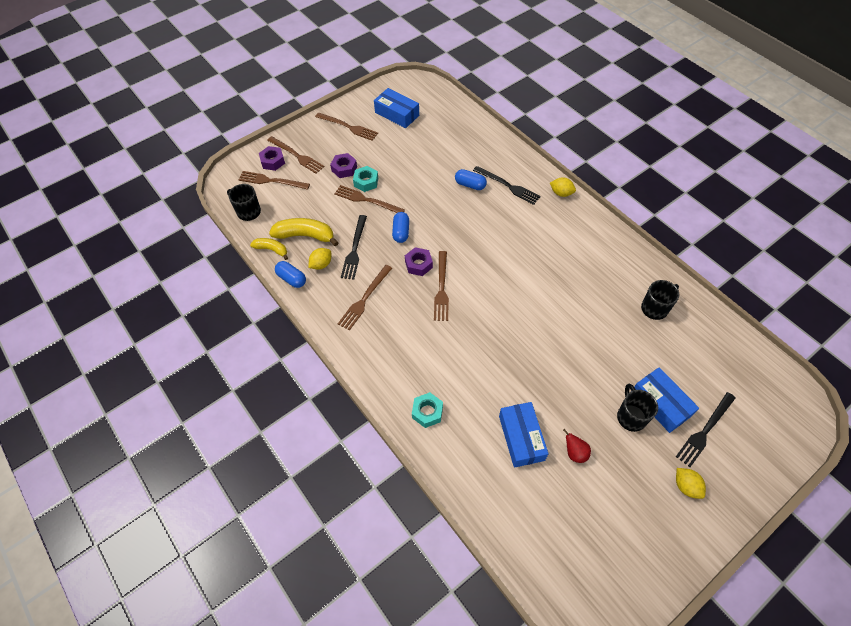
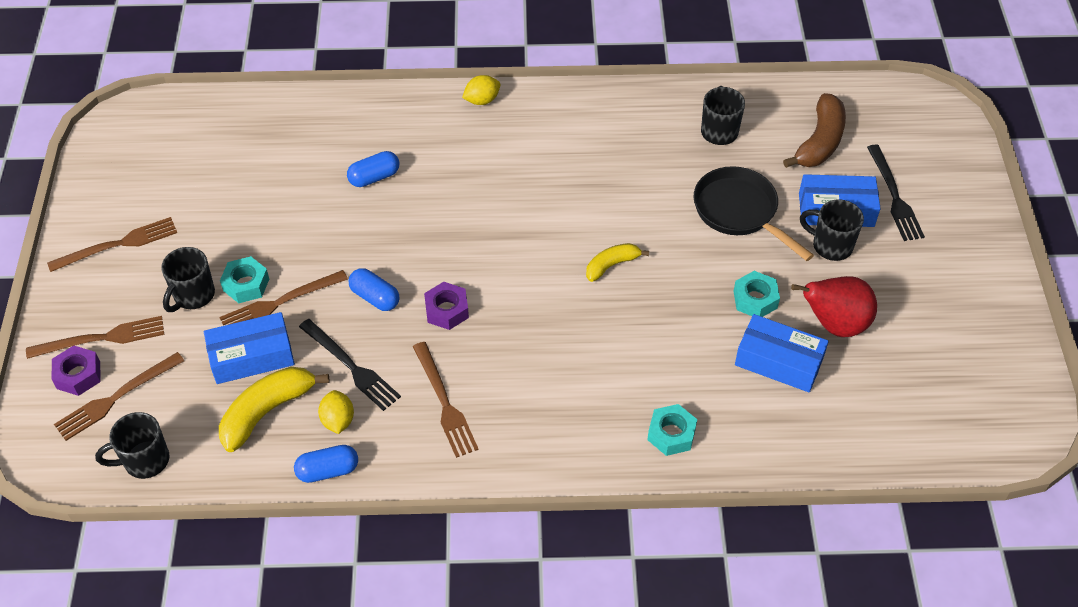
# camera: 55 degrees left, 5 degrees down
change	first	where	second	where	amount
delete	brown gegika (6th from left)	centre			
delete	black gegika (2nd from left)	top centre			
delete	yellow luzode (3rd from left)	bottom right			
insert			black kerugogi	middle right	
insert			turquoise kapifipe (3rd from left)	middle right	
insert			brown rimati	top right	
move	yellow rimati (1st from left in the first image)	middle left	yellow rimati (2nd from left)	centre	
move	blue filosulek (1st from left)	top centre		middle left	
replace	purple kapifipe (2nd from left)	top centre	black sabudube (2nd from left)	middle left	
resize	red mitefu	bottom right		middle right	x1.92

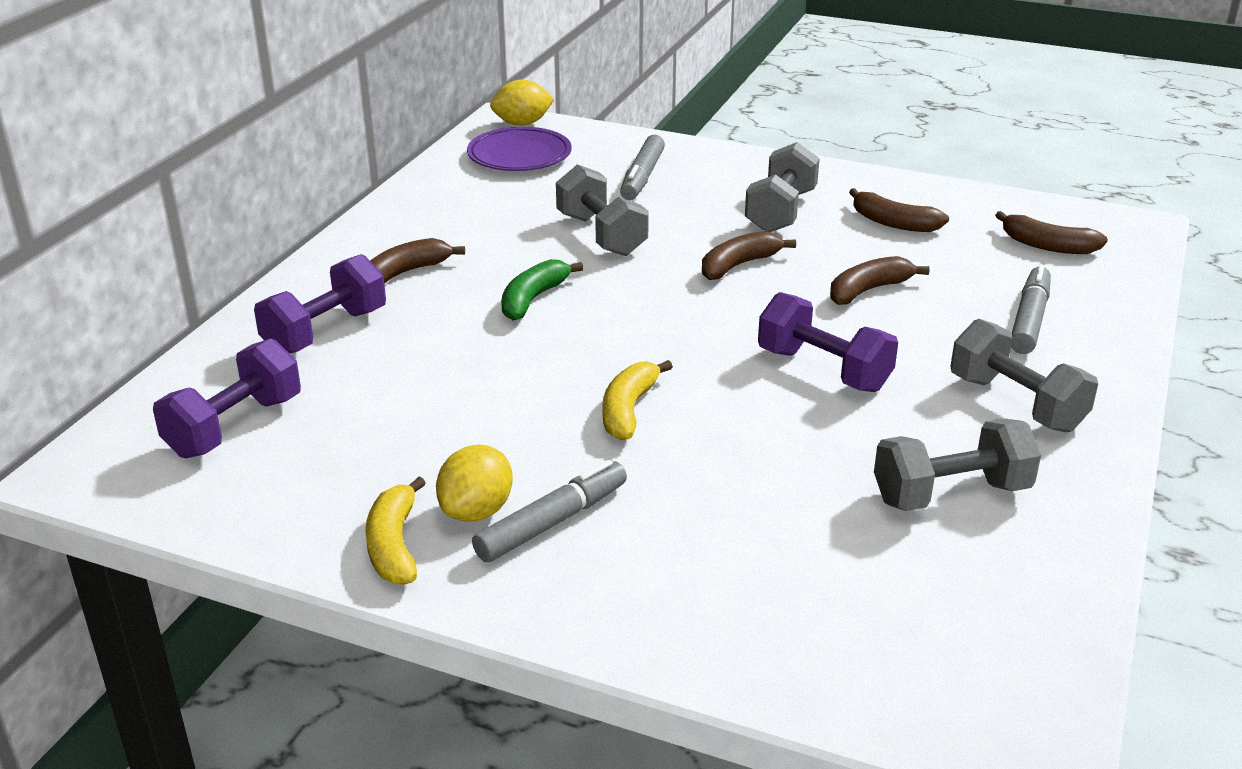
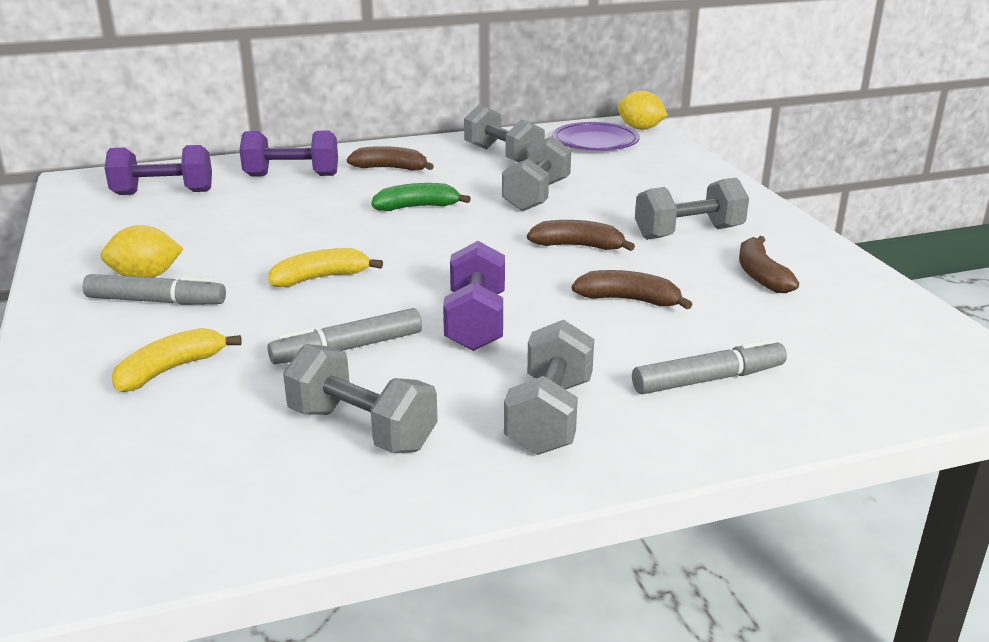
# camera: 50 degrees right, 5 degrees down
change	first	where	second	where	amount
delete	brown rimati (5th from left)	top right			
insert			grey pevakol (2nd from left)	top centre	
move	yellow rimati (1st from left)	bottom left		middle left	
move	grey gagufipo (2nd from left)	top centre		centre	

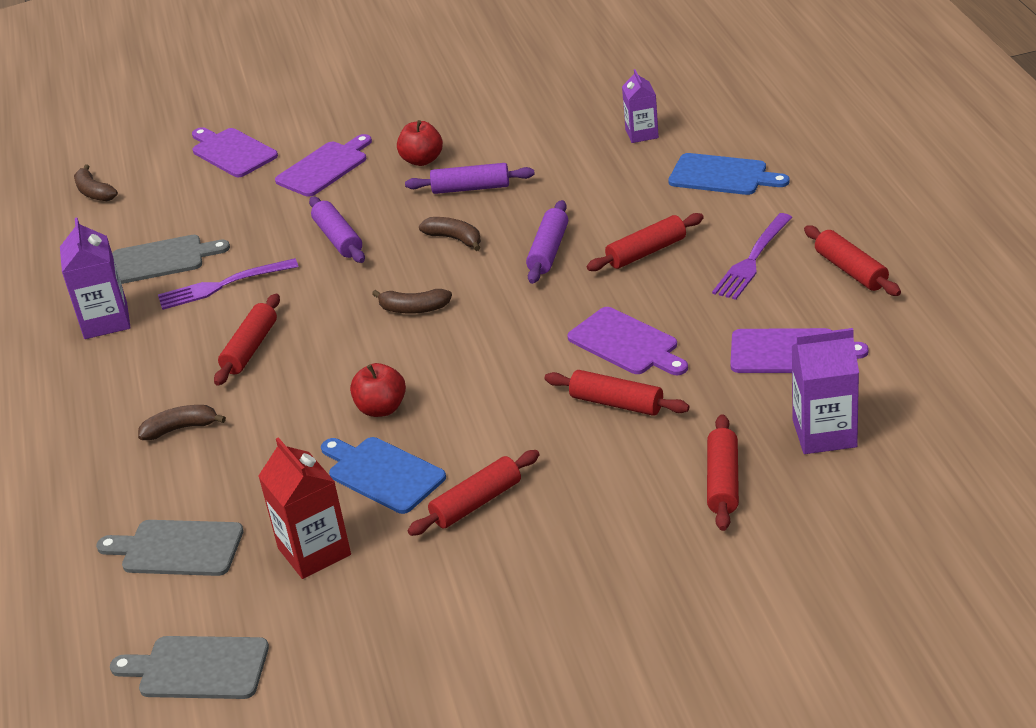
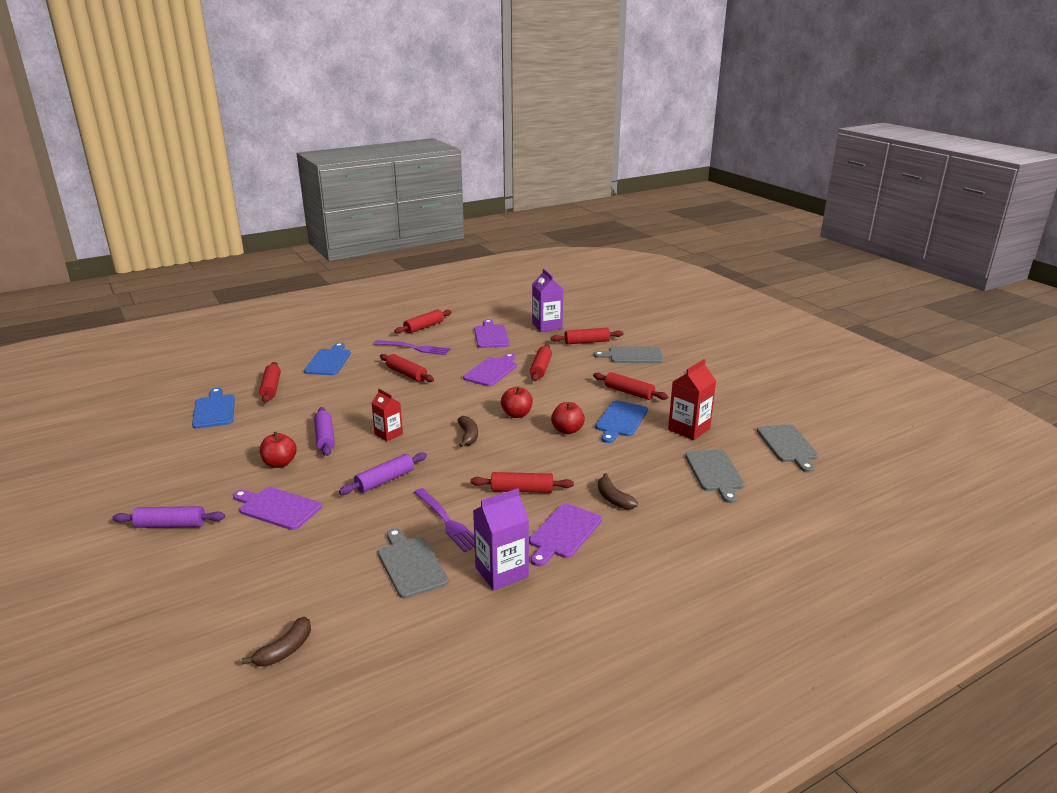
# camera: 110 degrees left, 10 degrees down
change	first	where	second	where	amount
insert			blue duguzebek (1st from left)	middle left	
insert			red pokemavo (2nd from left)	centre	
insert			grey duguzebek (2nd from left)	centre	
move	purple duguzebek (1st from left in the first image)	top left	purple duguzebek (4th from left)	bottom centre	
move	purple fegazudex (3rd from left in the first image)	top centre	purple fegazudex (1st from left)	middle left	
replace	brown rimati (4th from left)	top centre	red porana (1st from left)	centre	
replace	purple porana (2nd from left)	top centre	red fegazudex (1st from left)	middle left	

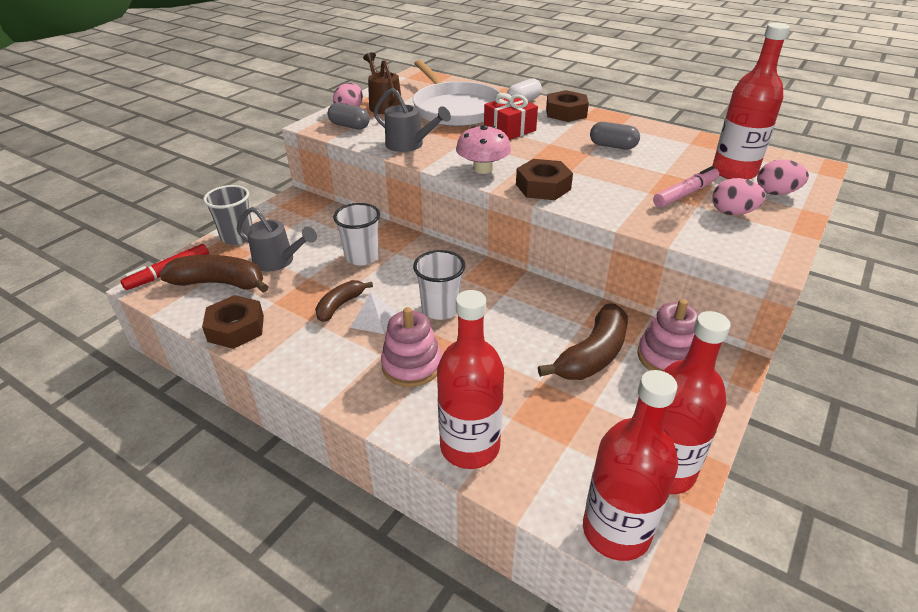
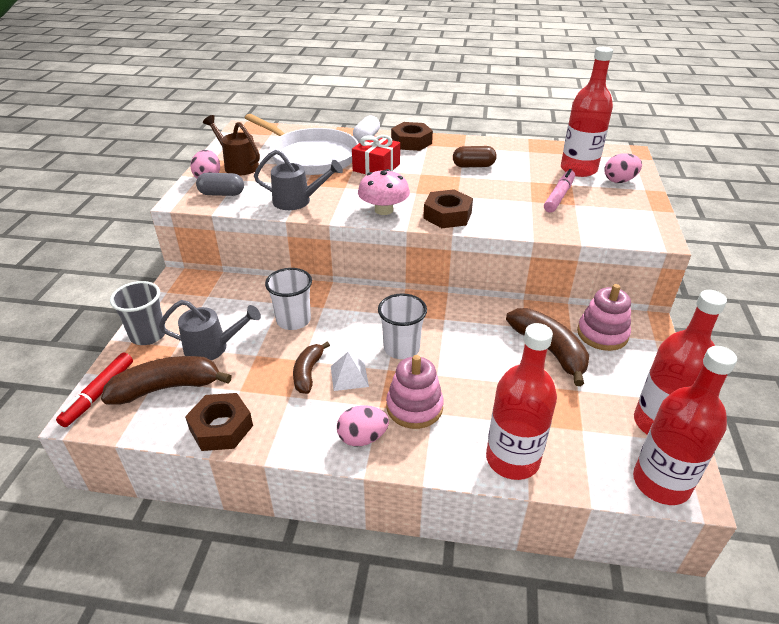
# camera: 25 degrees left, 0 degrees up
change	first	where	second	where	amount
move	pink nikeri (2nd from left)	top right		bottom centre	
recolor	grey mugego (2nd from left)	top right	brown mugego	top centre	
rotate	brown rimati (3rd from left)	centre		middle right	45 degrees counterclockwise

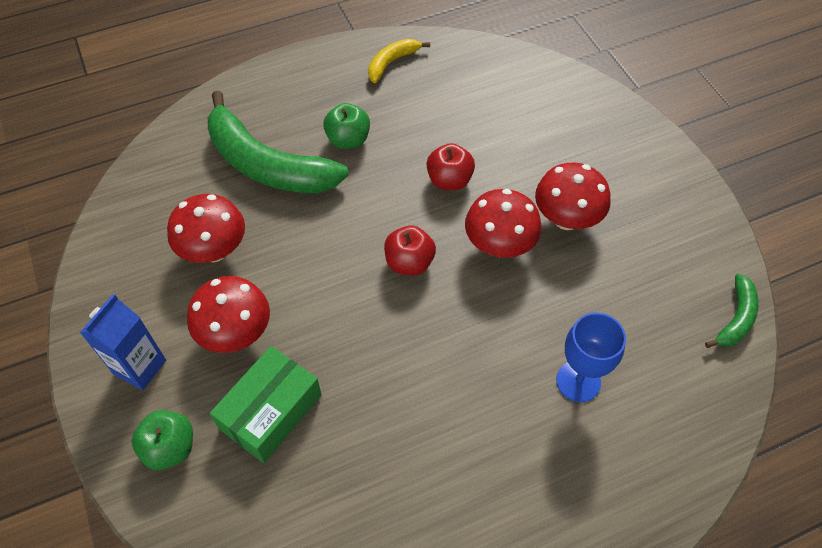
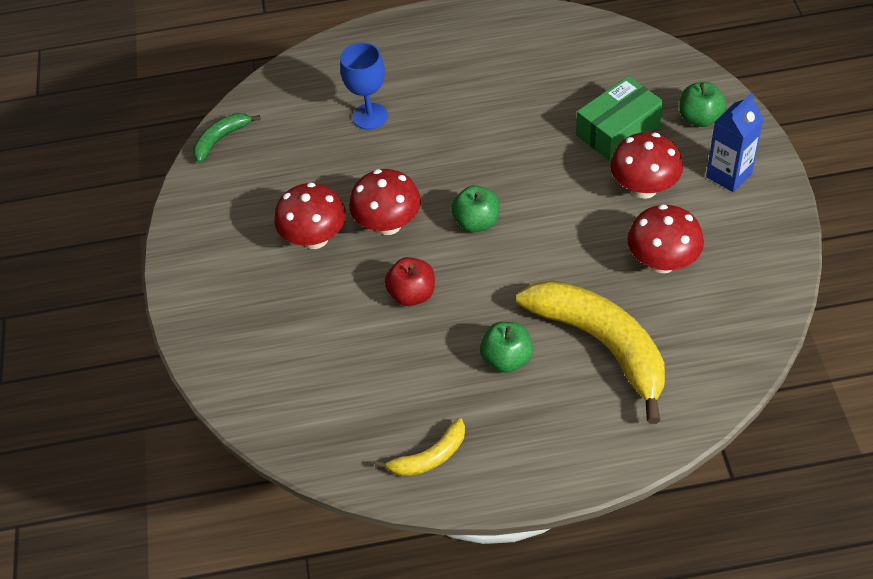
# camera: 160 degrees left, 5 degrees down
change	first	where	second	where	amount
recolor	green rimati (1st from left)	top centre	yellow rimati (2nd from left)	middle right	
recolor	red pokemavo (1st from left)	centre	green pokemavo (1st from left)	centre	

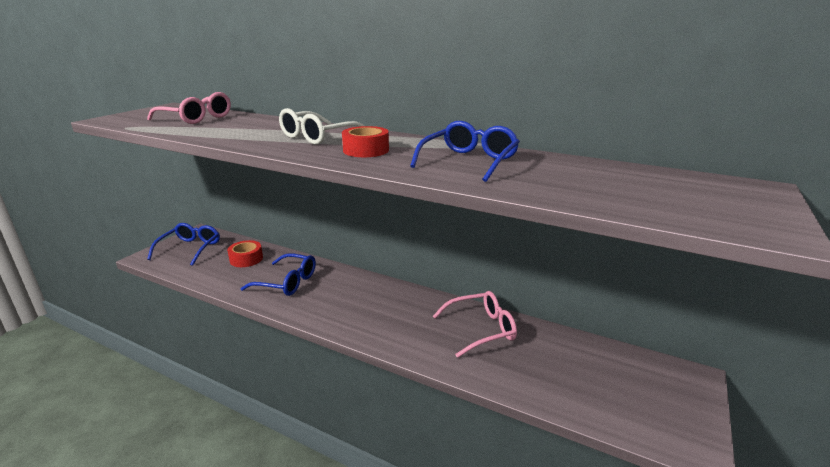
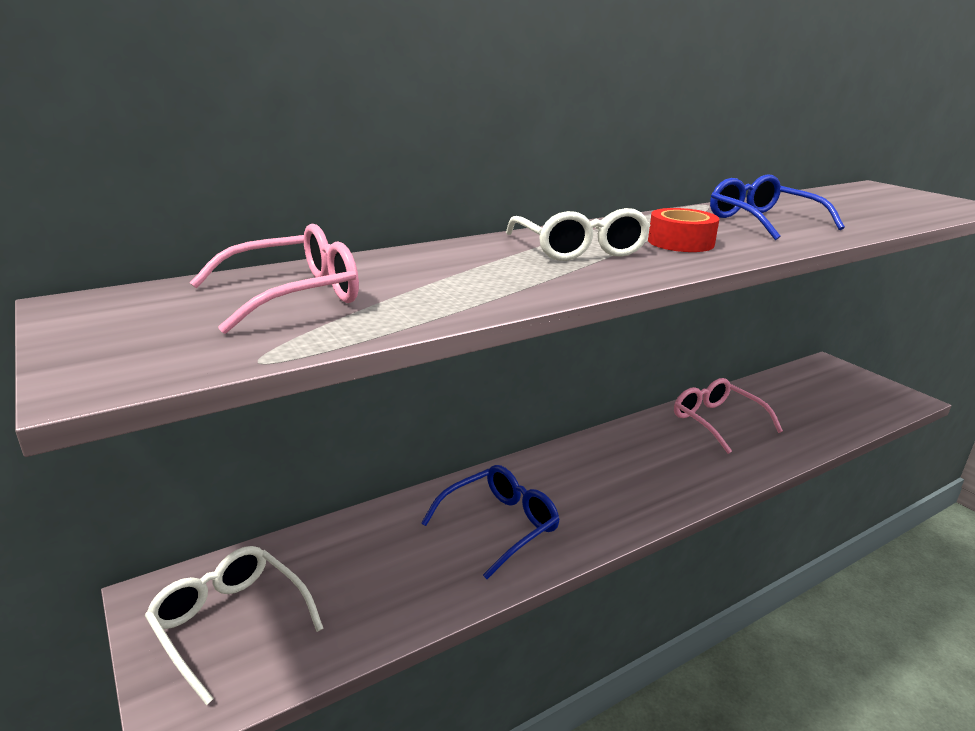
# camera: 60 degrees left, 0 degrees up
change	first	where	second	where	amount
delete	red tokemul (1st from left)	middle left			
recolor	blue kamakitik (1st from left)	middle left	white kamakitik (1st from left)	bottom left	
rotate	pink kamakitik (2nd from left)	bottom centre		middle right	45 degrees counterclockwise

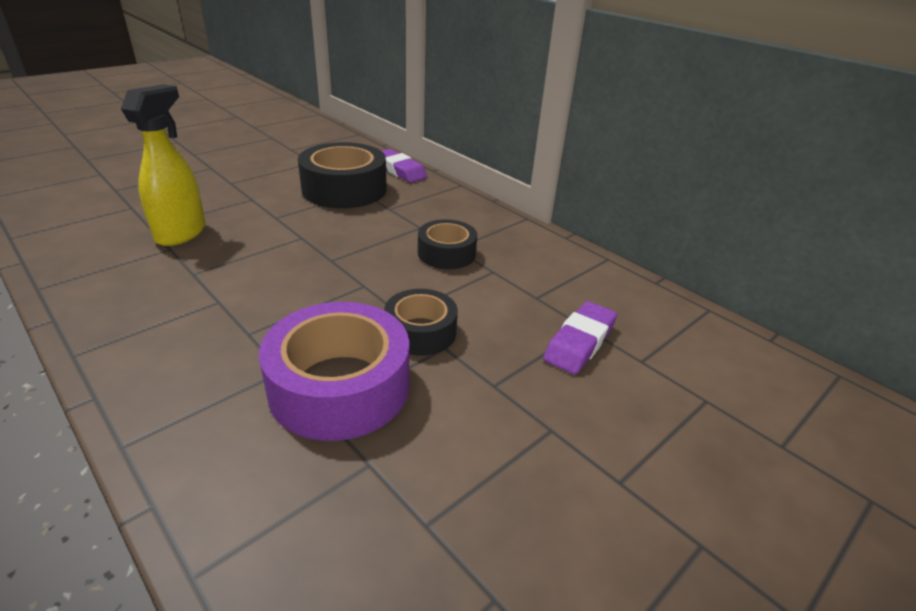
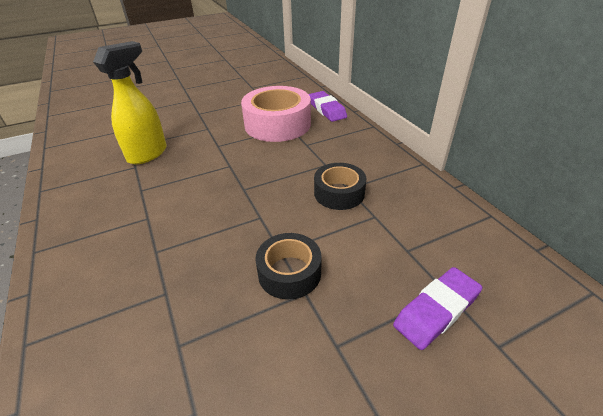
# camera: 20 degrees right, 5 degrees up
change	first	where	second	where	amount
delete	purple tokemul	centre			
recolor	black tokemul (1st from left)	top centre	pink tokemul	top centre	

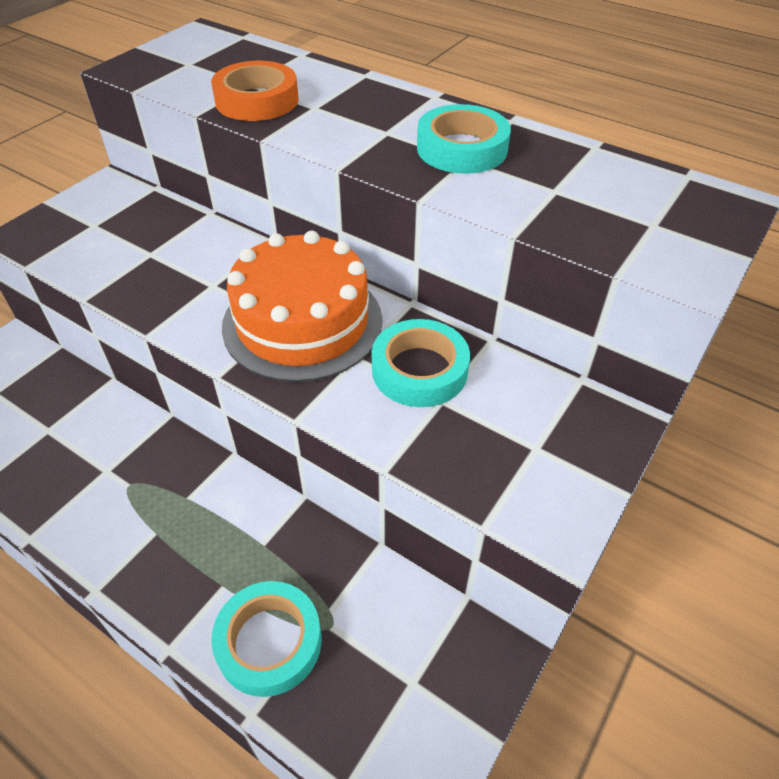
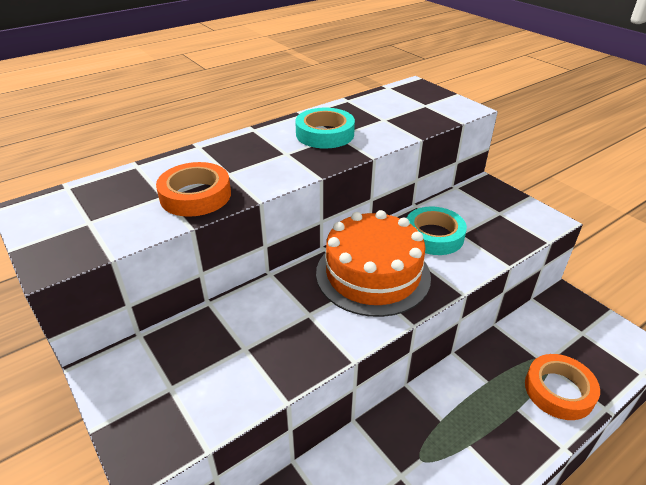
# camera: 70 degrees left, 10 degrees down
change	first	where	second	where	amount
recolor	turquoise tokemul (1st from left)	bottom centre	orange tokemul (2nd from left)	bottom right	

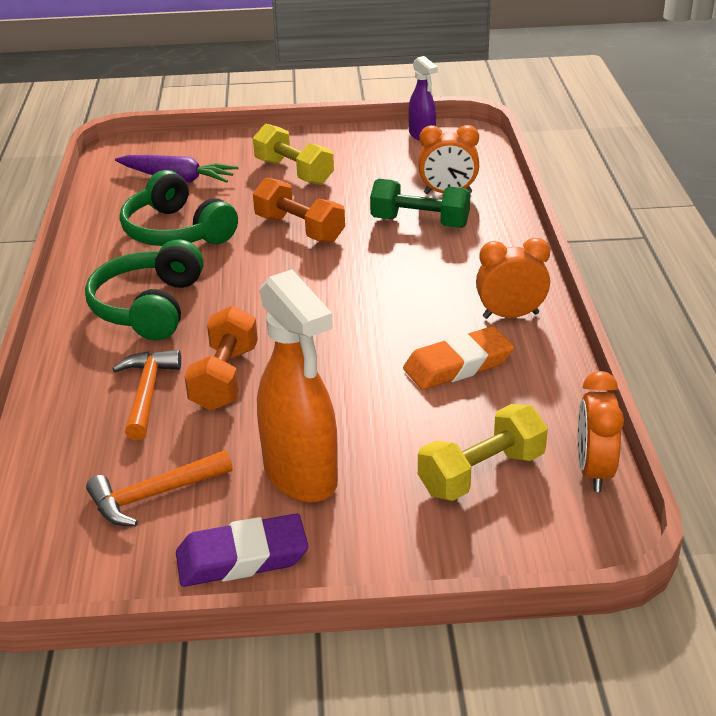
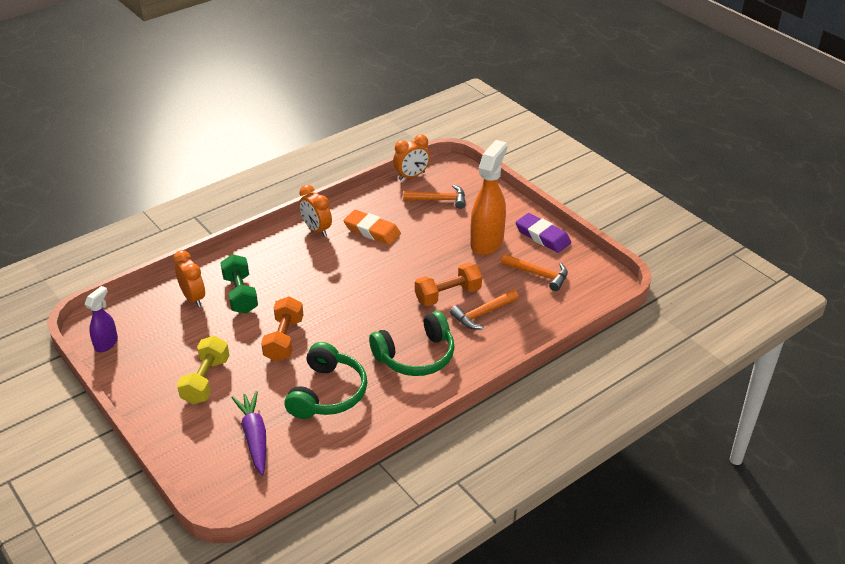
# camera: 125 degrees left, 5 degrees up
change	first	where	second	where	amount
replace	yellow pevakol (2nd from left)	middle right	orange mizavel (1st from left)	centre	

